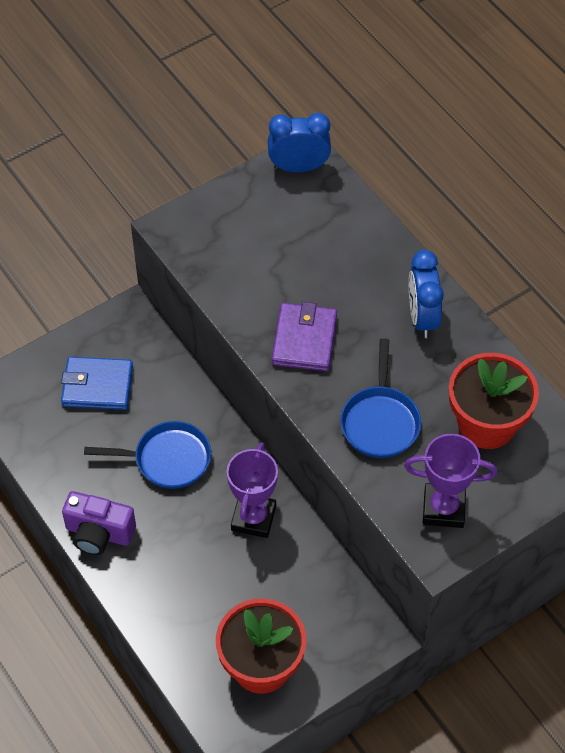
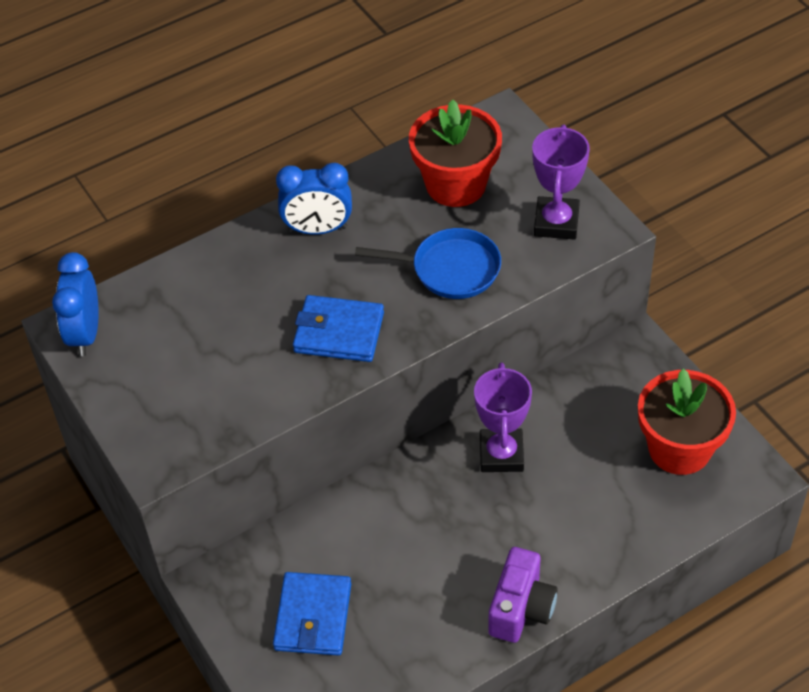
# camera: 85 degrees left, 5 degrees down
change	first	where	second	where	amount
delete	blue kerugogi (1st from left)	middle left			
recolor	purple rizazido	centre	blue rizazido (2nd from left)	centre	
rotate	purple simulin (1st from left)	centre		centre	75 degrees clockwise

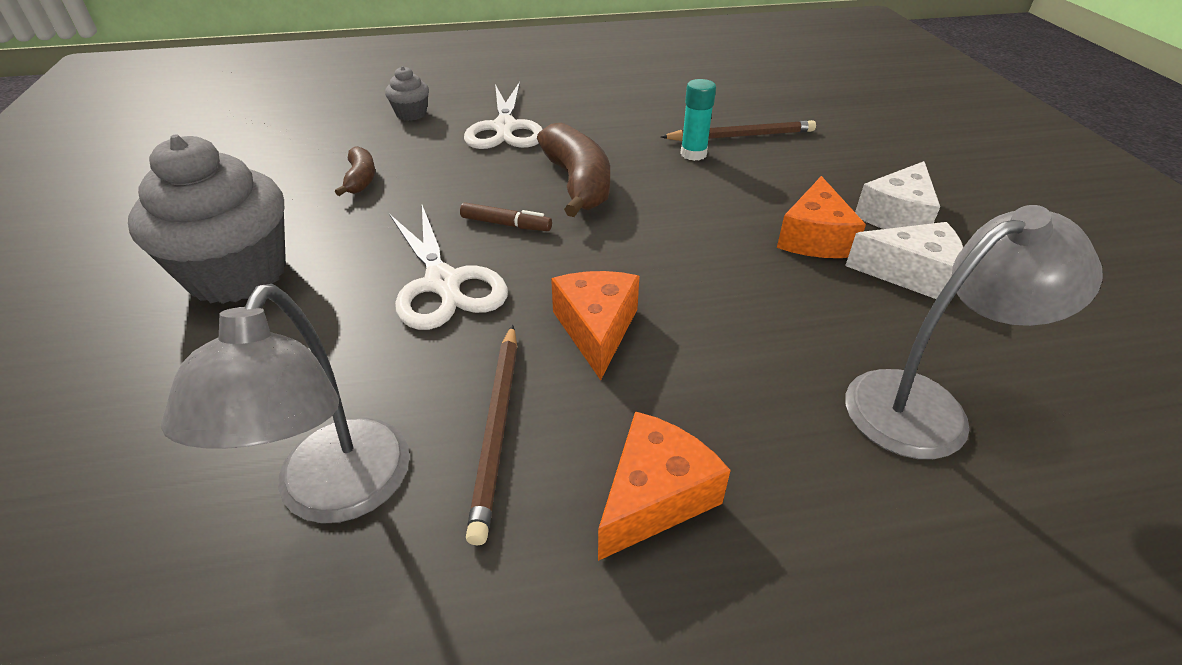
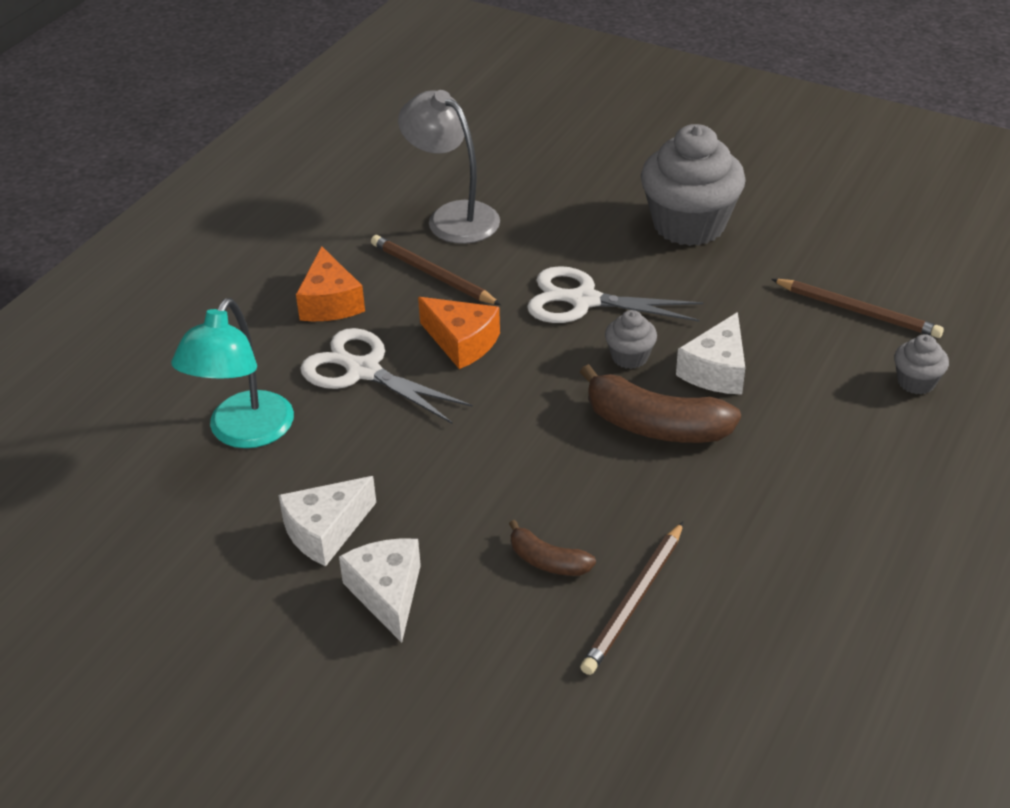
# camera: 130 degrees right, 0 degrees up
change	first	where	second	where	amount
delete	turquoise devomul	top centre			
delete	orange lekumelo (3rd from left)	top right			
insert			white lekumelo (3rd from left)	middle right	
insert			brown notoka (3rd from left)	middle right	
move	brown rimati (1st from left)	top left		bottom centre	
move	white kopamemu (2nd from left in the first image)	top centre	white kopamemu (1st from left)	centre	
replace	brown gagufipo	top centre	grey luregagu (1st from left)	centre	
recolor	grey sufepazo (2nd from left)	middle right	turquoise sufepazo	middle left	

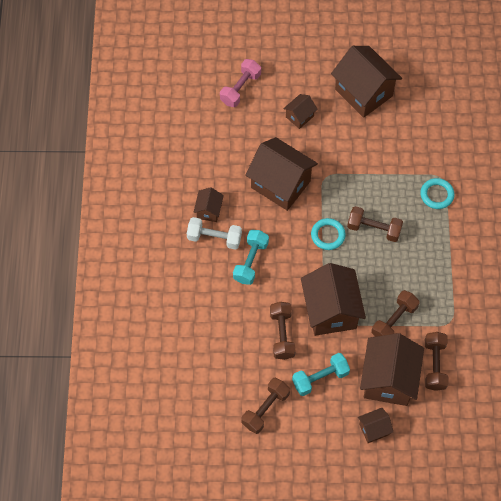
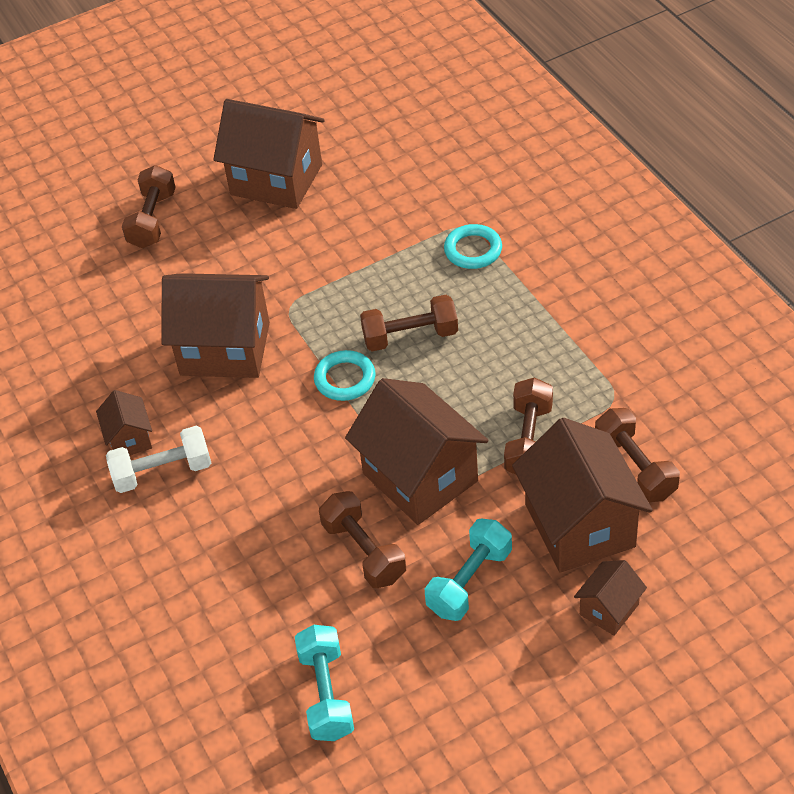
# camera: 25 degrees left, 15 degrees down
change	first	where	second	where	amount
delete	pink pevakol	top centre			
delete	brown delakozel (3rd from left)	top centre			
move	turquoise pevakol (1st from left)	centre		bottom centre	
move	brown pevakol (1st from left)	bottom centre		top left	

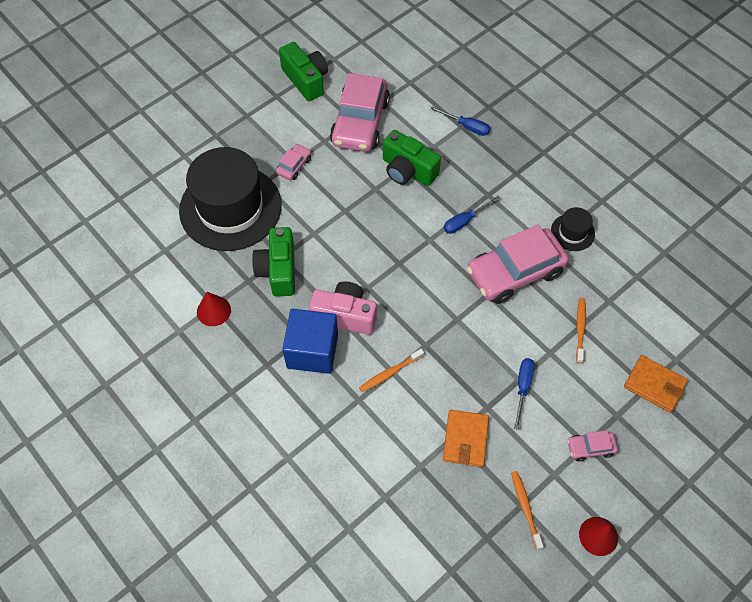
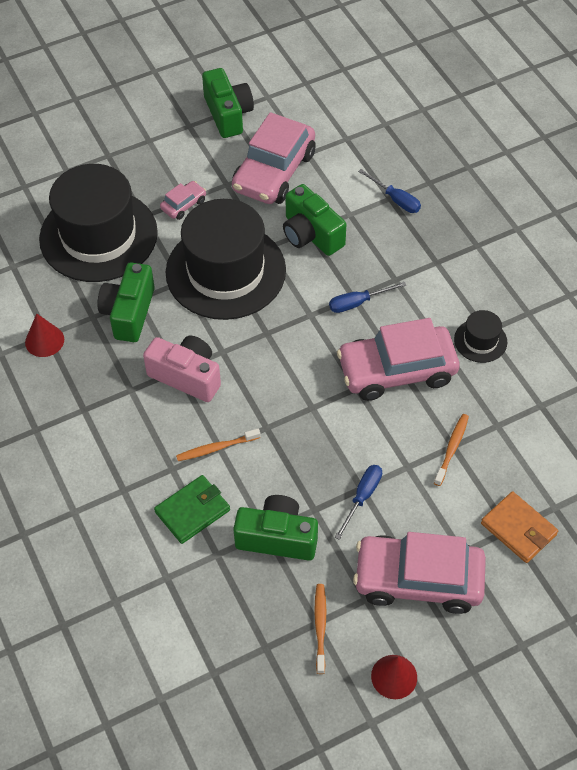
# camera: 15 degrees right, 5 degrees down
change	first	where	second	where	amount
delete	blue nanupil	centre			
insert			green rizazido	middle left	
insert			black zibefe (2nd from left)	centre	
replace	orange rizazido (1st from left)	bottom centre	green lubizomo (3rd from left)	bottom centre	
resize	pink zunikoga (4th from left)	bottom right		bottom right	x2.24

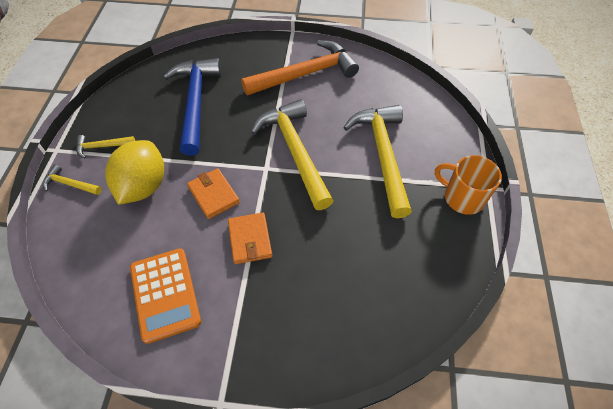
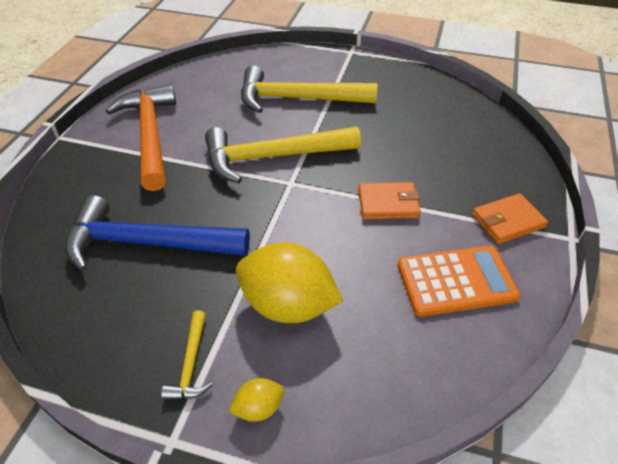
# camera: 80 degrees left, 10 degrees down
change	first	where	second	where	amount
delete	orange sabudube	middle right			
move	orange rizazido (1st from left in the first image)	centre	orange rizazido (2nd from left)	middle right	
replace	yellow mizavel (1st from left)	middle left	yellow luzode (1st from left)	bottom centre	

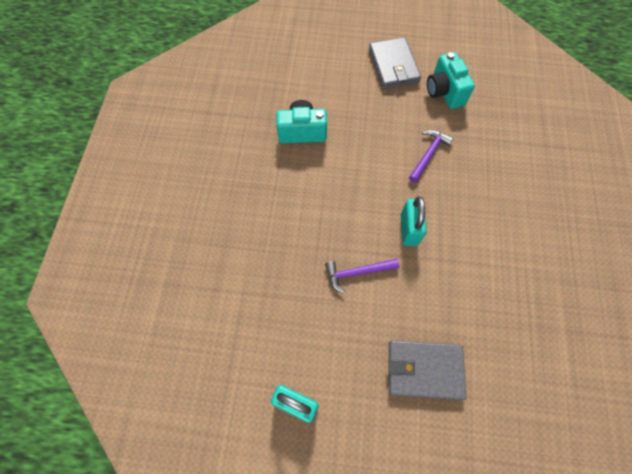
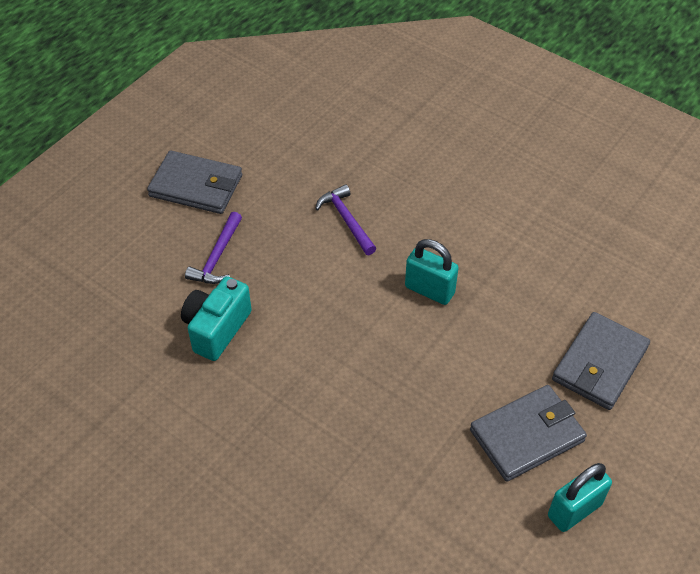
# camera: 60 degrees left, 15 degrees down
change	first	where	second	where	amount
delete	turquoise lubizomo (2nd from left)	top right			
insert			grey rizazido (2nd from left)	bottom right	
move	purple mizavel (1st from left)	centre		middle left	

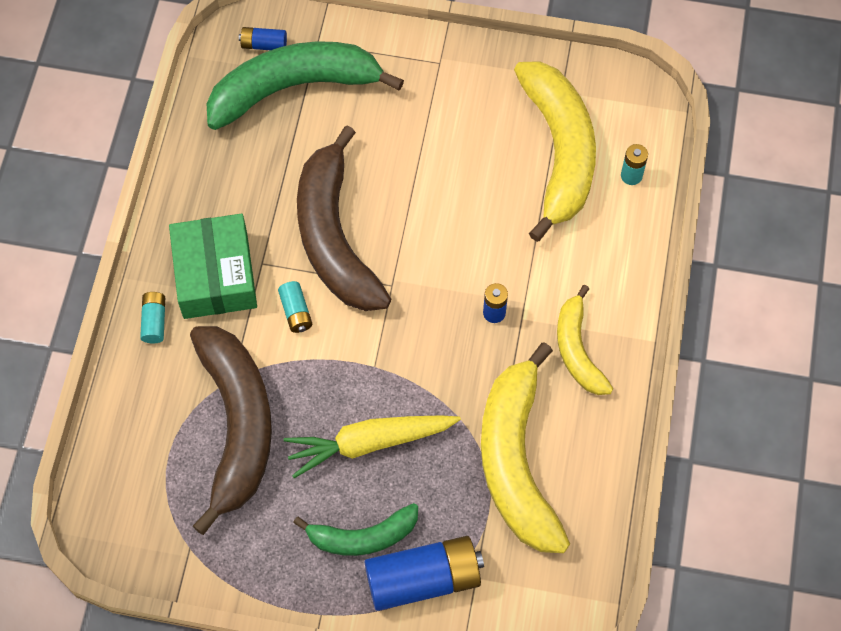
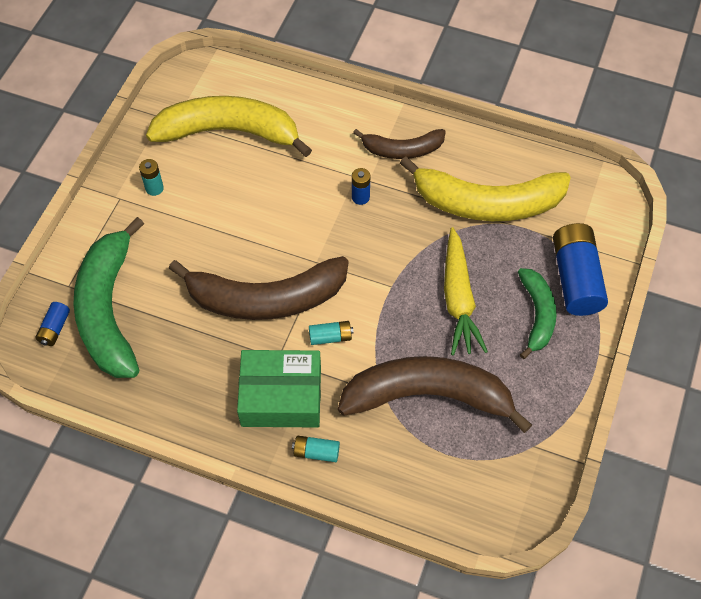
# camera: 80 degrees left, 5 degrees down
change	first	where	second	where	amount
move	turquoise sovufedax (3rd from left in the first image)	top right	turquoise sovufedax (1st from left)	top left	
recolor	yellow rimati (3rd from left)	middle right	brown rimati (2nd from left)	top centre	

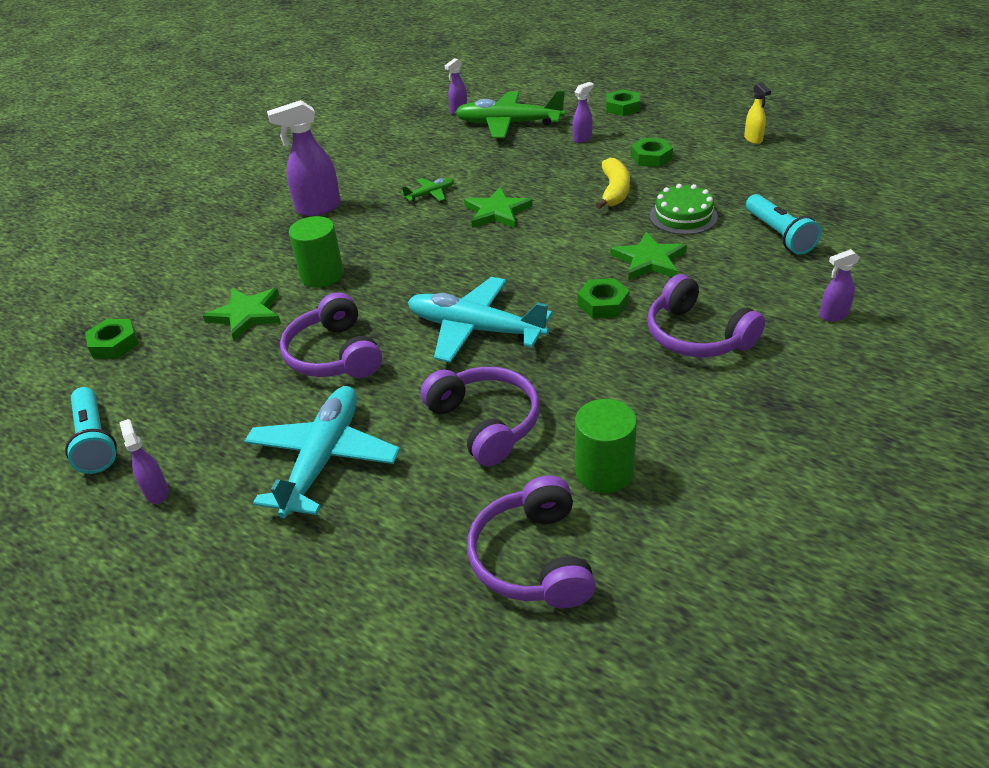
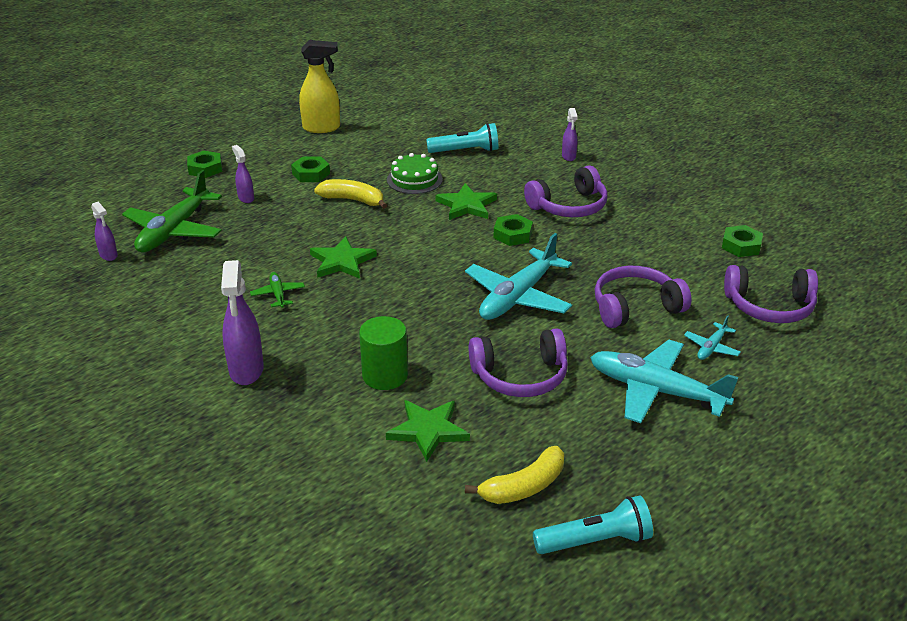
# camera: 80 degrees left, 5 degrees down
change	first	where	second	where	amount
delete	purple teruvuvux (1st from left)	middle left			
delete	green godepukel (2nd from left)	centre			
insert			yellow rimati (2nd from left)	bottom centre	
insert			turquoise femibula (3rd from left)	middle right	
move	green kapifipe (1st from left in the first image)	middle left	green kapifipe (4th from left)	middle right	
resize	yellow teruvuvux	top right		top centre	x1.83

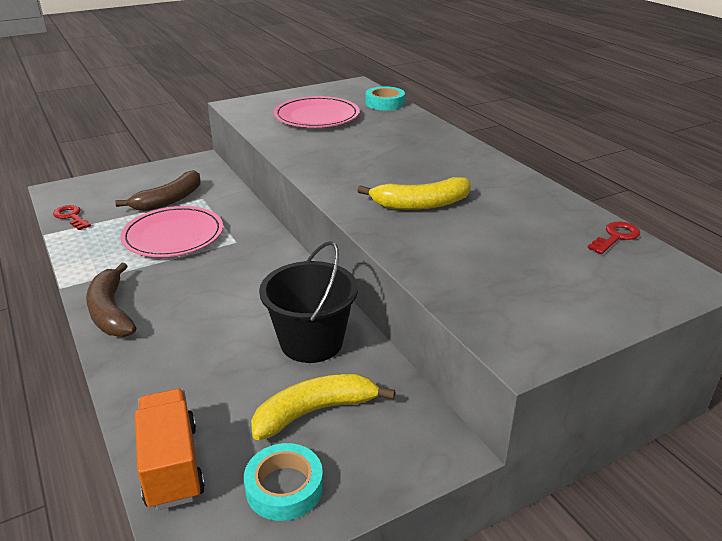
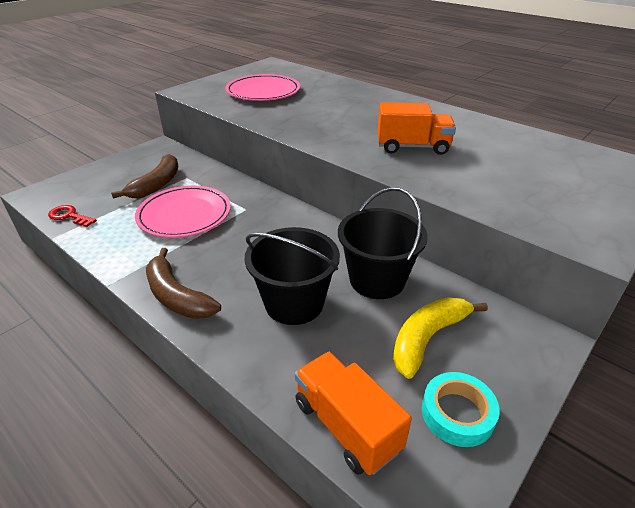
# camera: 20 degrees left, 5 degrees up
change	first	where	second	where	amount
delete	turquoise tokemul (2nd from left)	top centre			
delete	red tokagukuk (2nd from left)	middle right			
insert			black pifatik (1st from left)	centre	
replace	yellow rimati (2nd from left)	centre	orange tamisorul (2nd from left)	top centre	

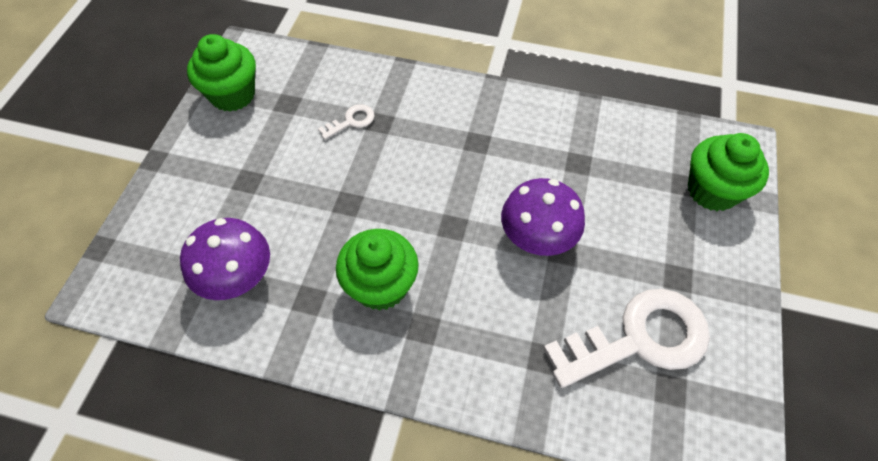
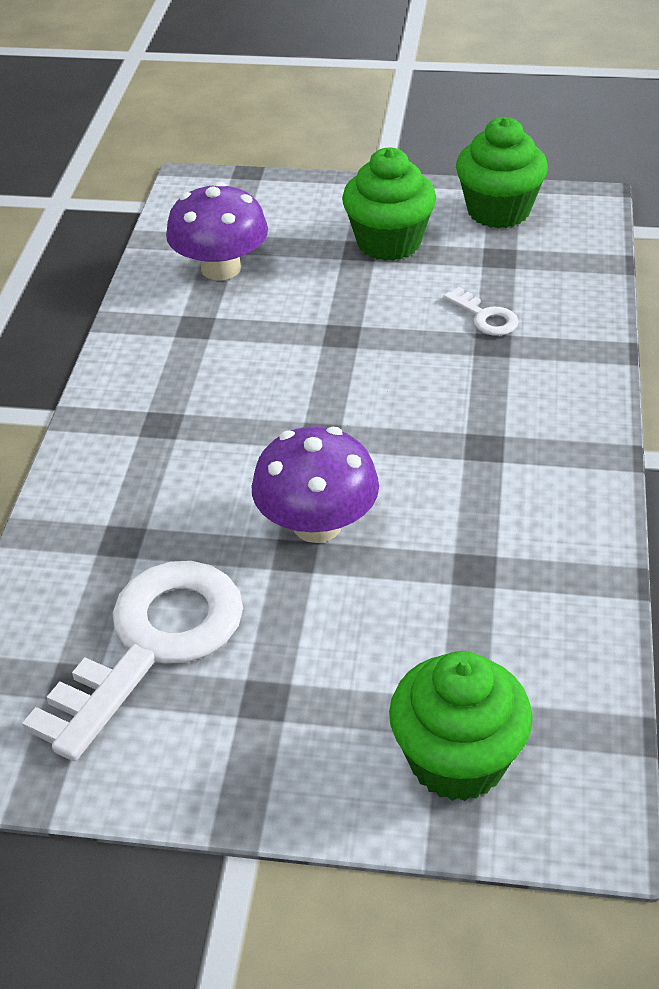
# camera: 85 degrees right, 15 degrees down
change	first	where	second	where	amount
move	green luregagu (2nd from left in the first image)	centre	green luregagu (1st from left)	top centre	
rotate	white tokagukuk (2nd from left in the first image)	bottom right	white tokagukuk (1st from left)	bottom left	120 degrees counterclockwise

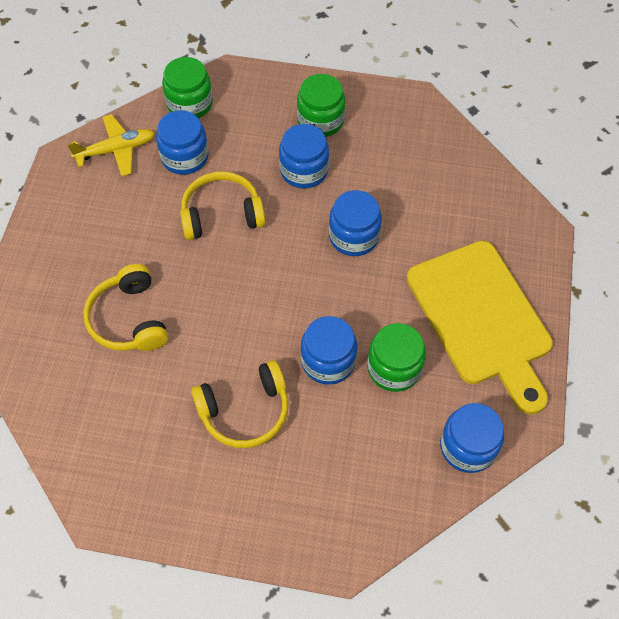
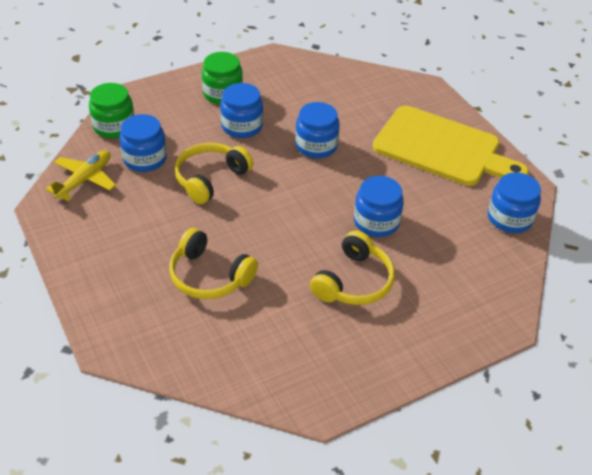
# camera: 40 degrees left, 15 degrees down
change	first	where	second	where	amount
delete	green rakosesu (3rd from left)	centre			

